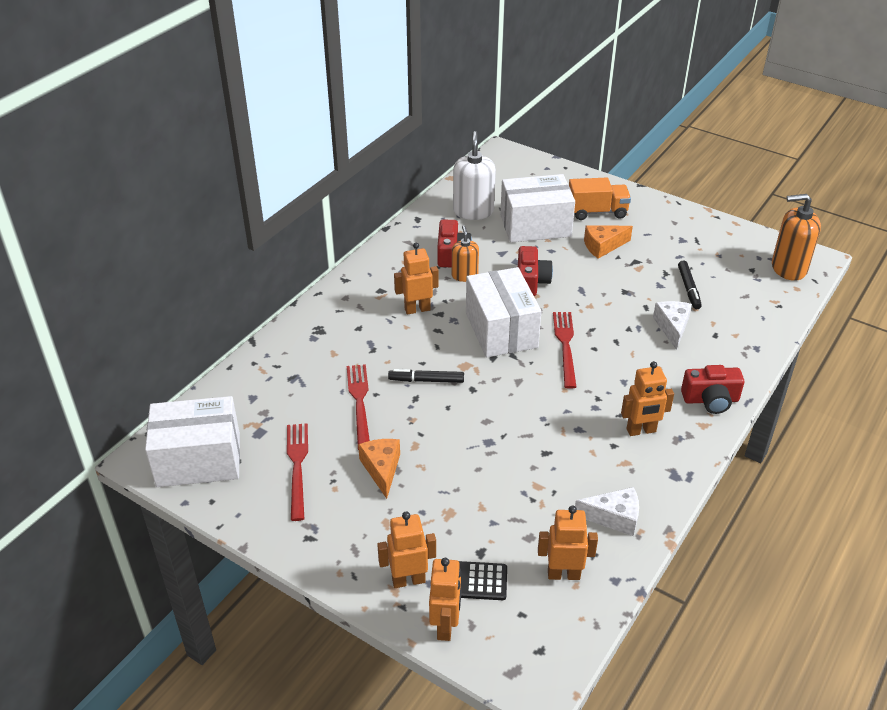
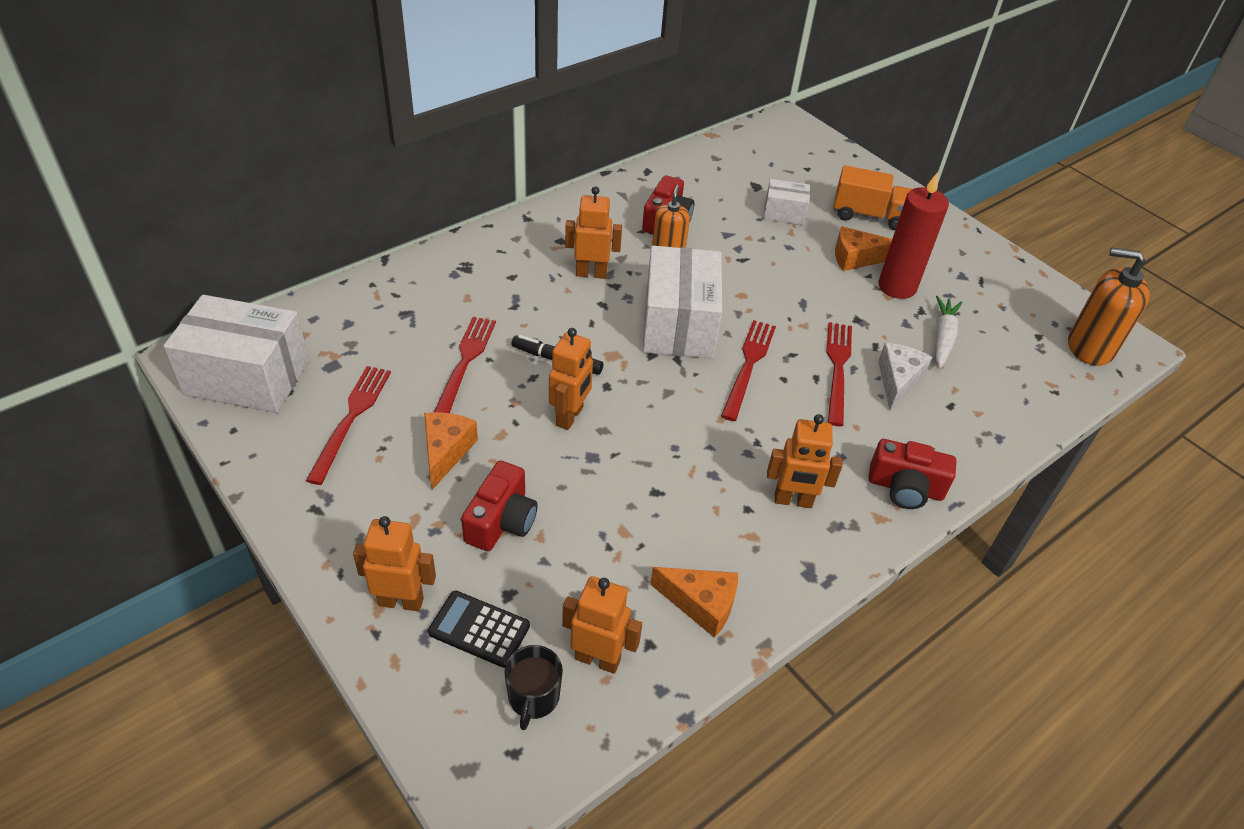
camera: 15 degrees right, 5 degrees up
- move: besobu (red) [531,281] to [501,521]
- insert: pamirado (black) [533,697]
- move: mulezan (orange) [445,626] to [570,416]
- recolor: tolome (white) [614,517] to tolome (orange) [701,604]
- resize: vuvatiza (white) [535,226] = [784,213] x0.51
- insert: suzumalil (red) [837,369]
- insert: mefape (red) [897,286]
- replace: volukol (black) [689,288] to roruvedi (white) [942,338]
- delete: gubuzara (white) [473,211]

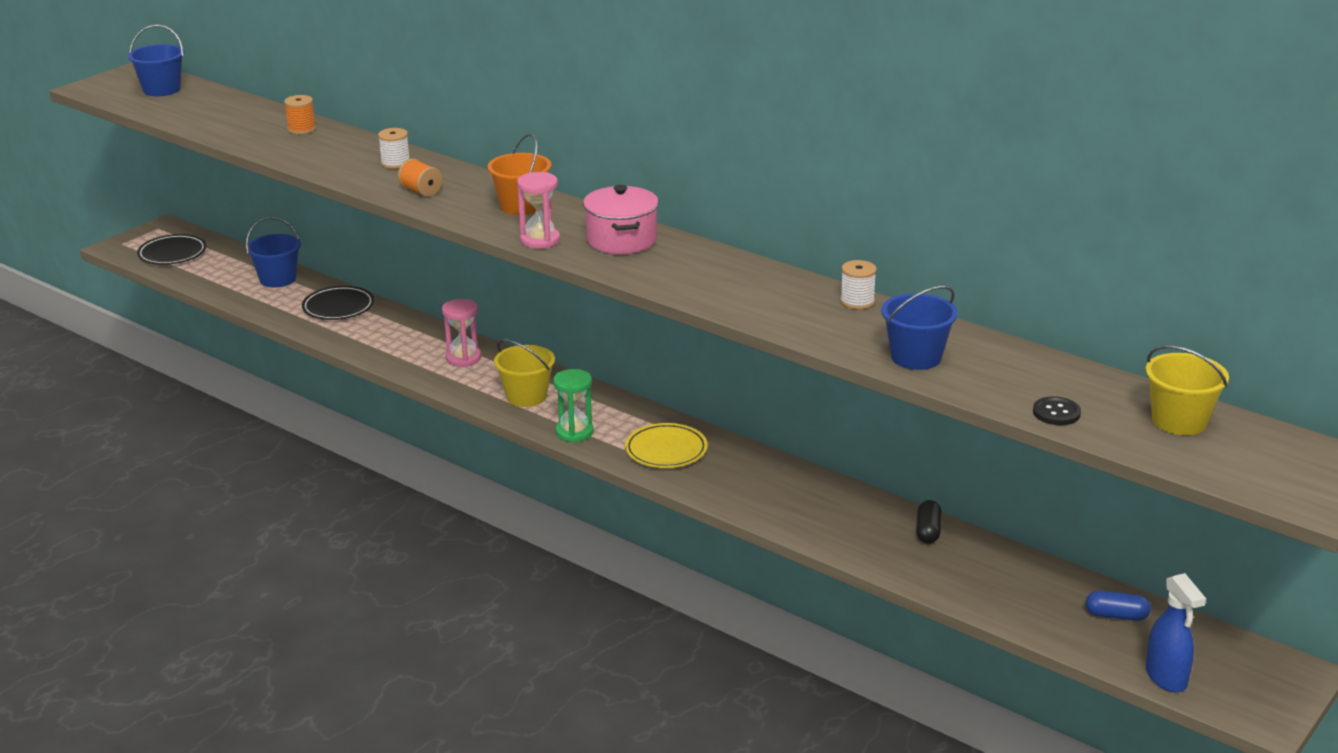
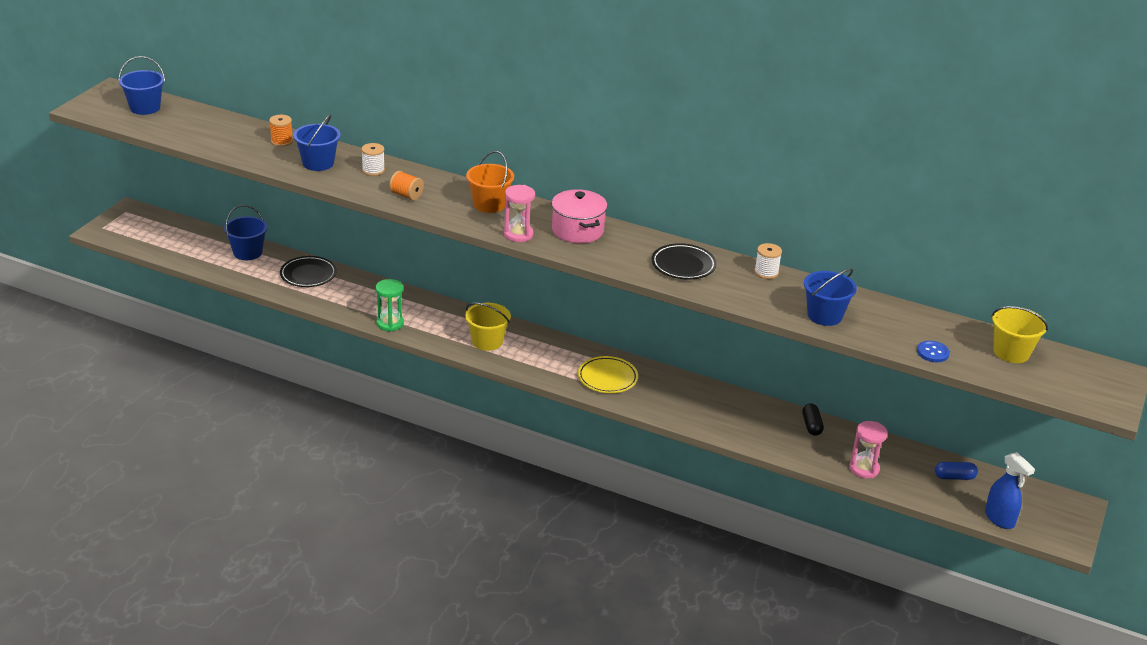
camera: 15 degrees left, 5 degrees up
- insert: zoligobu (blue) [318,163]
- move: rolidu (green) [574,432] to [390,323]
- move: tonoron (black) [172,254] to [683,265]
- move: rolidu (pink) [463,358] to [864,469]
- recolor: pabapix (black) [1056,413] to pabapix (blue) [932,352]

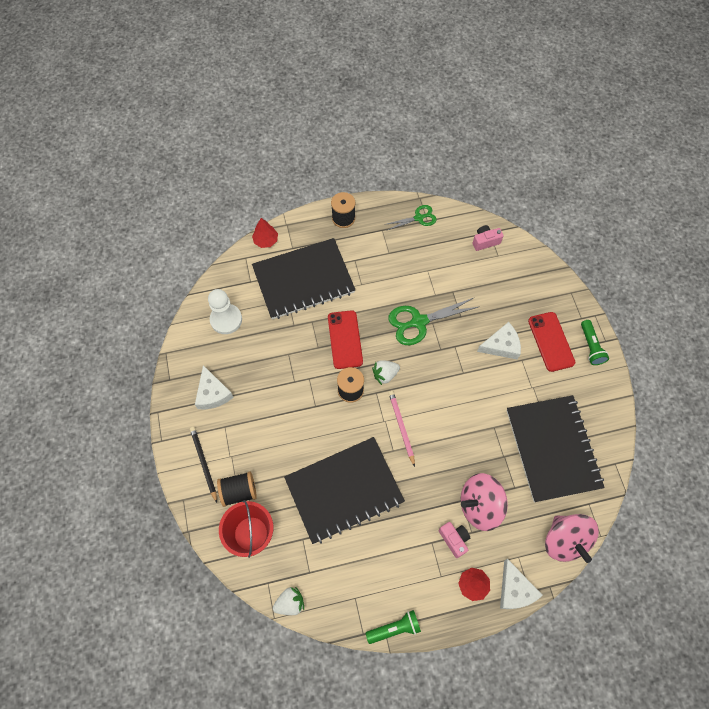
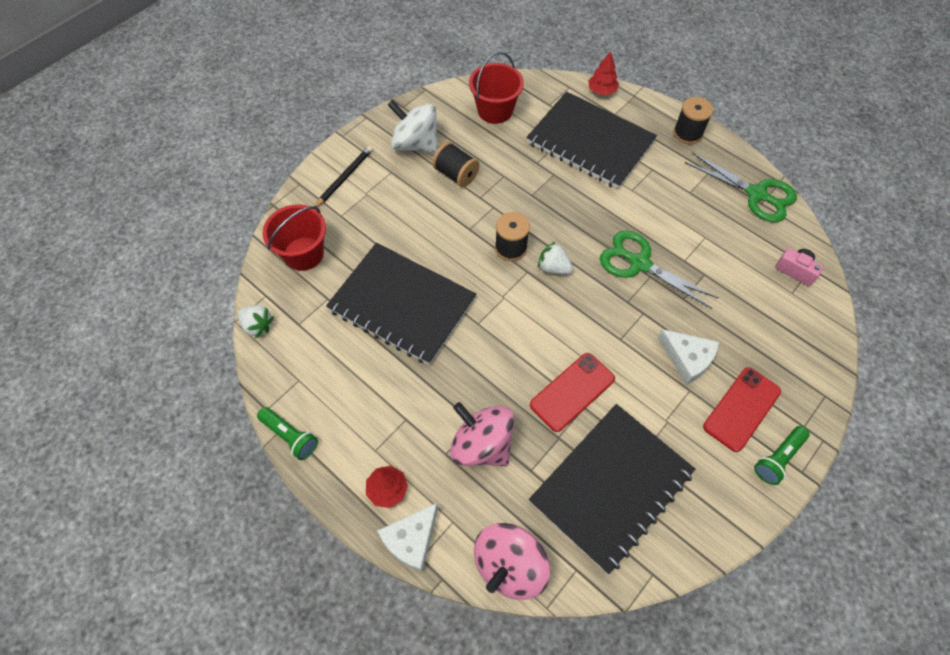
camera: 55 degrees right, 5 degrees down
- replace: tolome (white) [213,393] to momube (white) [415,144]
- move: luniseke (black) [239,491] to [456,174]
- replace: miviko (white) [226,319] to zoligobu (red) [495,110]
- move: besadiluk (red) [345,339] to [572,392]
- resize: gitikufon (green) [419,218] = [756,194] x1.66
- delete: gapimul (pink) [401,427]
- delete: besobu (pink) [454,539]

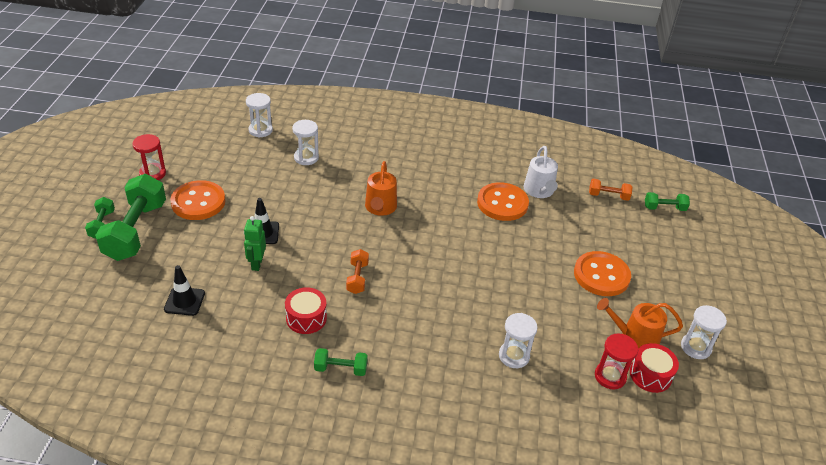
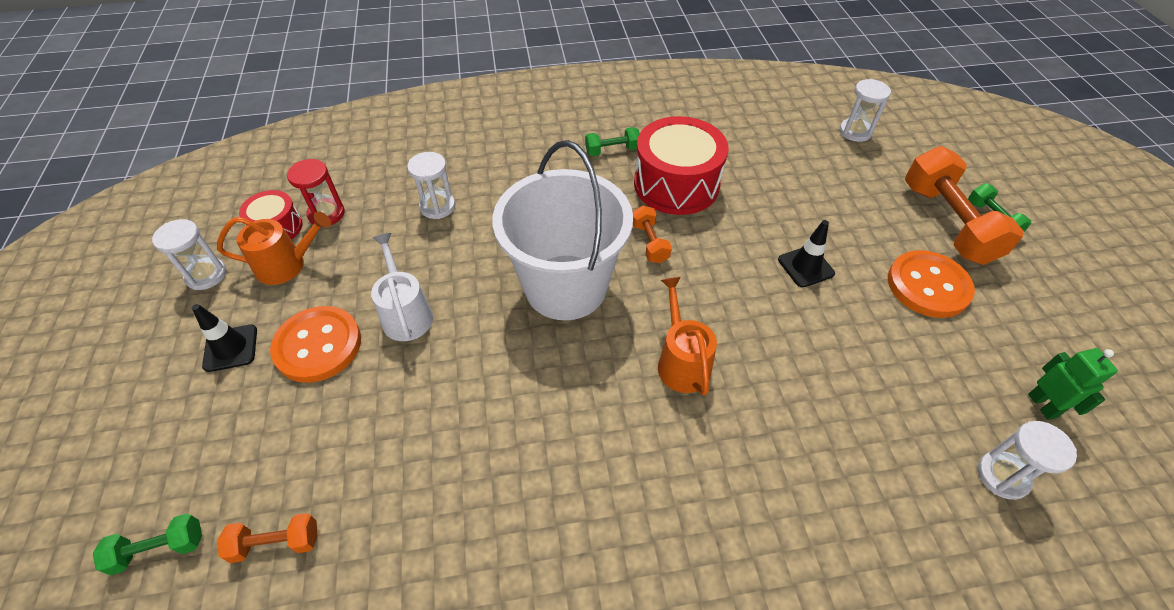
camera: 165 degrees right, 10 degrees up
- move: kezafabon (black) [184,301] to [230,348]
- move: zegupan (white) [539,191] to [406,314]
- insert: zoligobu (white) [566,287]
- resize: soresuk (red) [306,318] = [676,184] x1.86
- move: rolidu (white) [306,158] to [855,132]
- recolor: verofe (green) [136,231] to verofe (orange) [947,223]
- move: mulezan (green) [256,264] to [1042,405]
- delete: rolidu (red) [152,173]
- delete: pabapix (orange) [502,203]

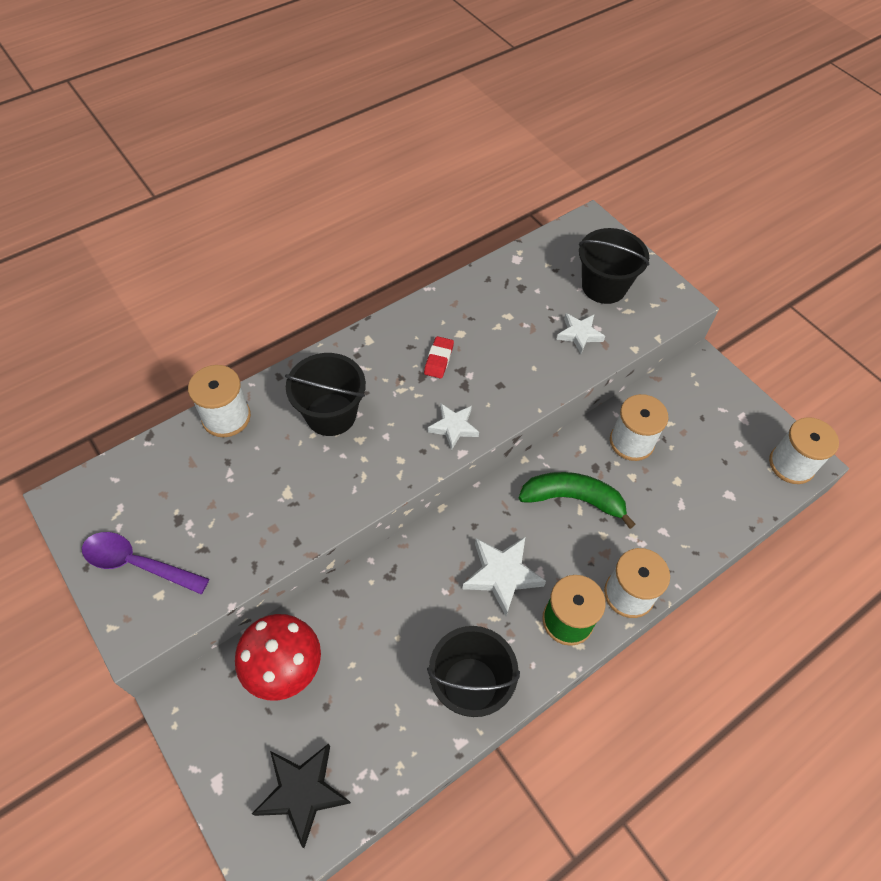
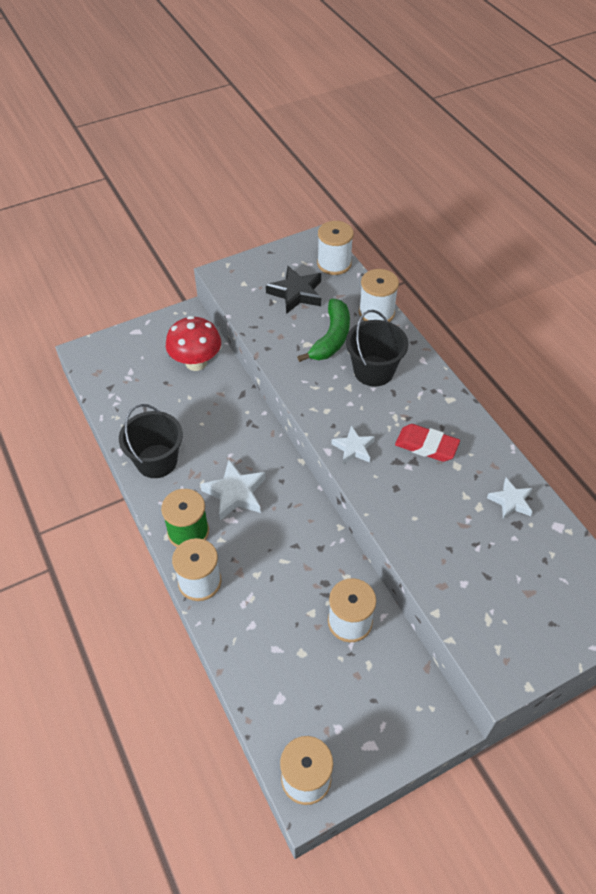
camera: 100 degrees right, 5 degrees down
- move: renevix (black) [302,792] to [296,293]
- move: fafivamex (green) [573,499] to [331,338]
- insert: luniseke (white) [334,263]
- resize: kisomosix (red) [438,359] = [426,446] x1.51
- move: renevix (white) [579,334] to [511,501]
- delete: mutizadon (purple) [137,564]
- delete: zoligobu (black) [604,286]

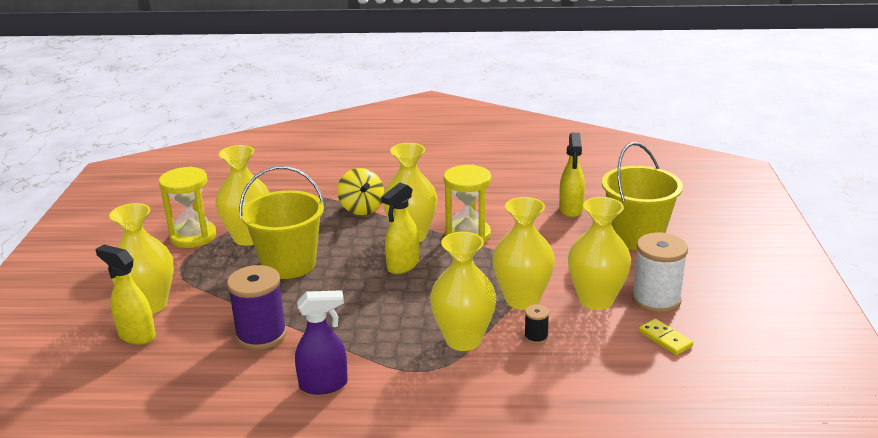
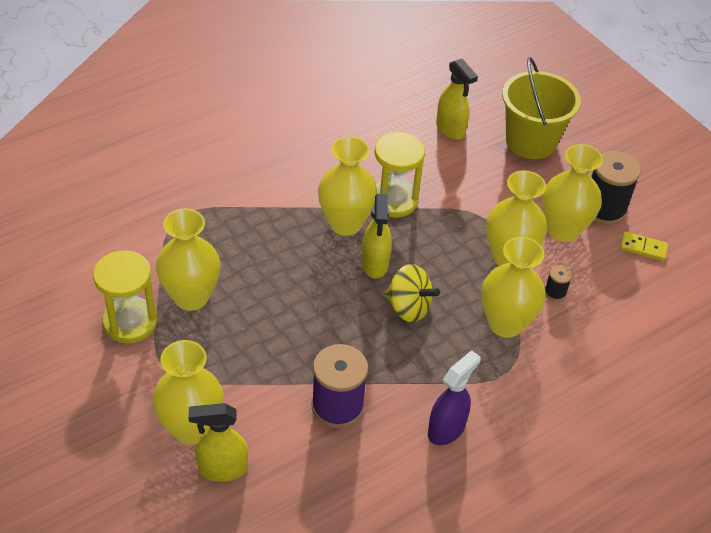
camera: 40 degrees left, 20 degrees up
- move: momube (yellow) [362,209] to [408,308]
- recolor: luniseke (white) [656,300] to luniseke (black) [604,209]
- delete: zoligobu (yellow) [289,264]

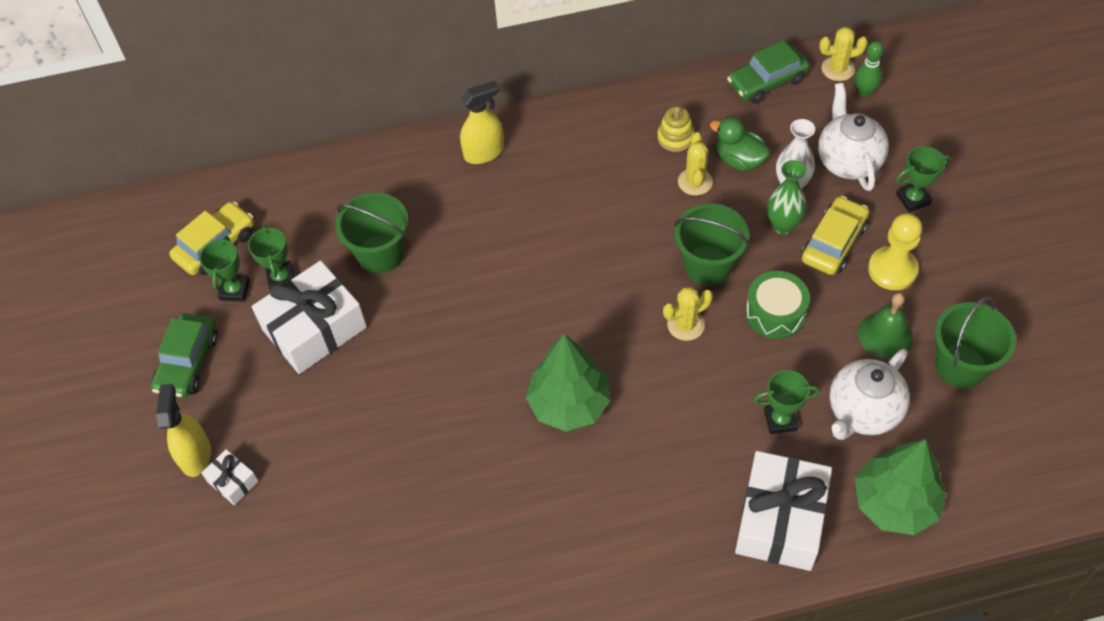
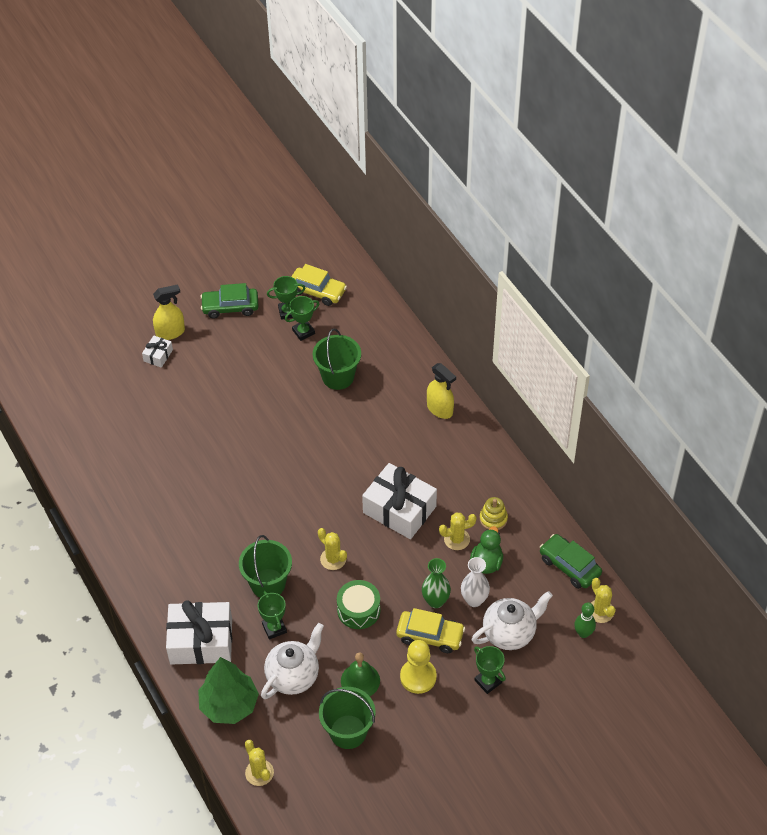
camera: 70 degrees right, 5 degrees down
- move: zoligobu (green) [708,265] to [268,584]
- insert: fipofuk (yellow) [259,773]
- rotate: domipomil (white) [862,412] = [293,676] 105 degrees clockwise
- move: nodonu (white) [314,328] to [399,509]
- delete: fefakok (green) [569,404]

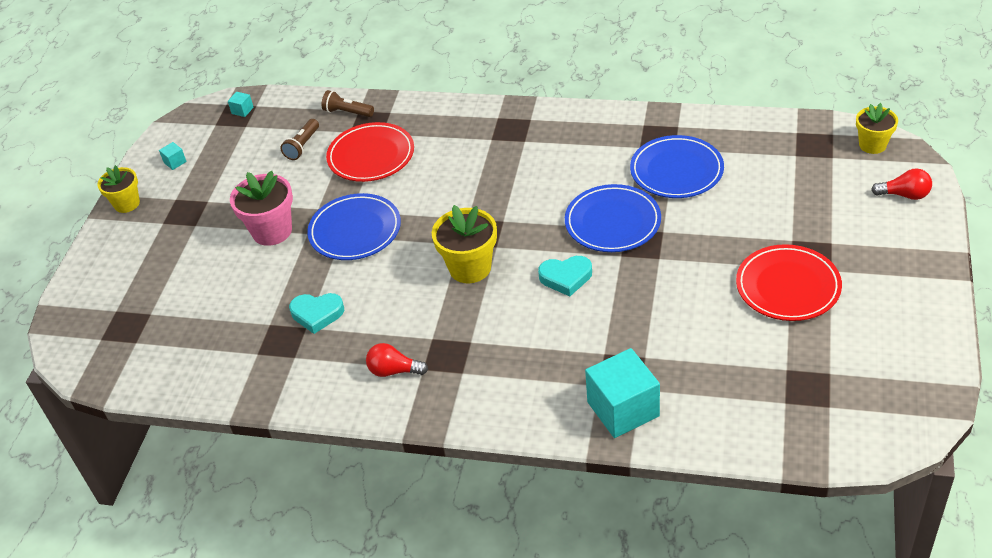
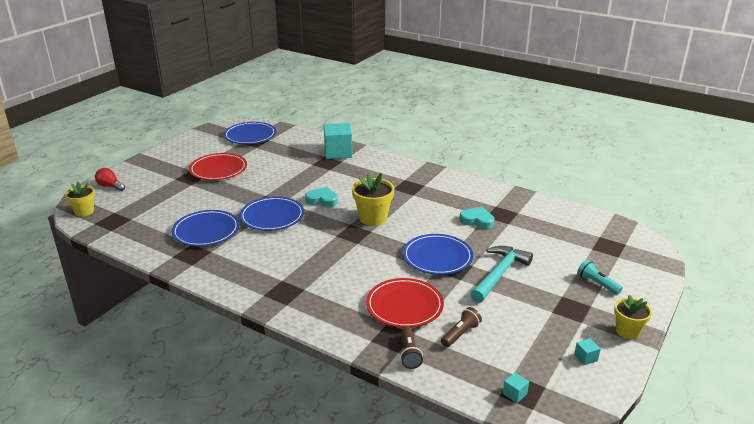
camera: 165 degrees left, 15 degrees down
- insert: tonoron (blue) [250,136]
- rotate: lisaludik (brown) [347,112] = [409,353] 45 degrees clockwise
- replace: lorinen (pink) [272,231] to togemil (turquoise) [499,274]
- insert: lisaludik (turquoise) [597,284]
- delete: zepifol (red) [394,371]

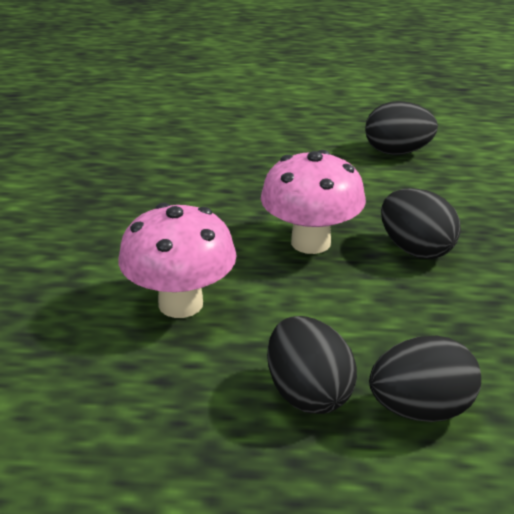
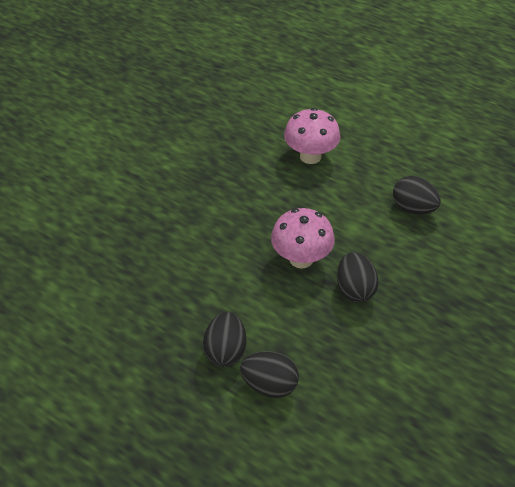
camera: 30 degrees right, 15 degrees up
- move: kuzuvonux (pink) [180,304] to [310,156]

